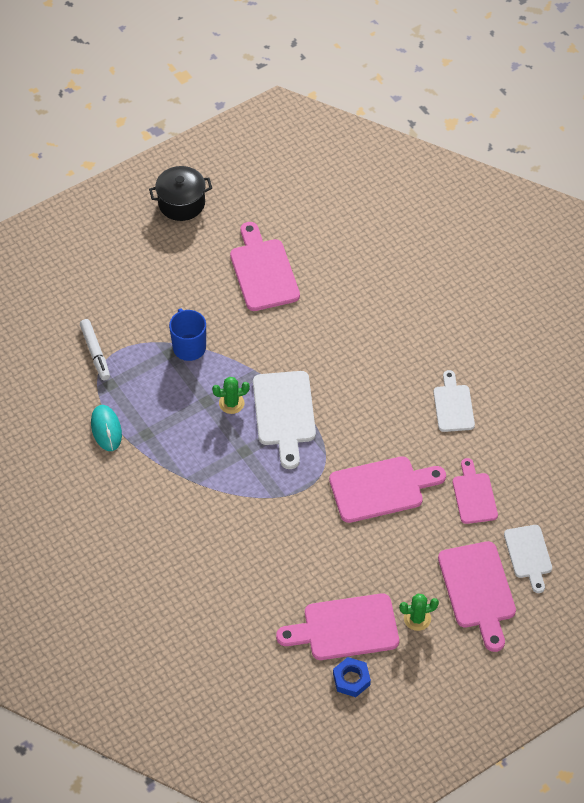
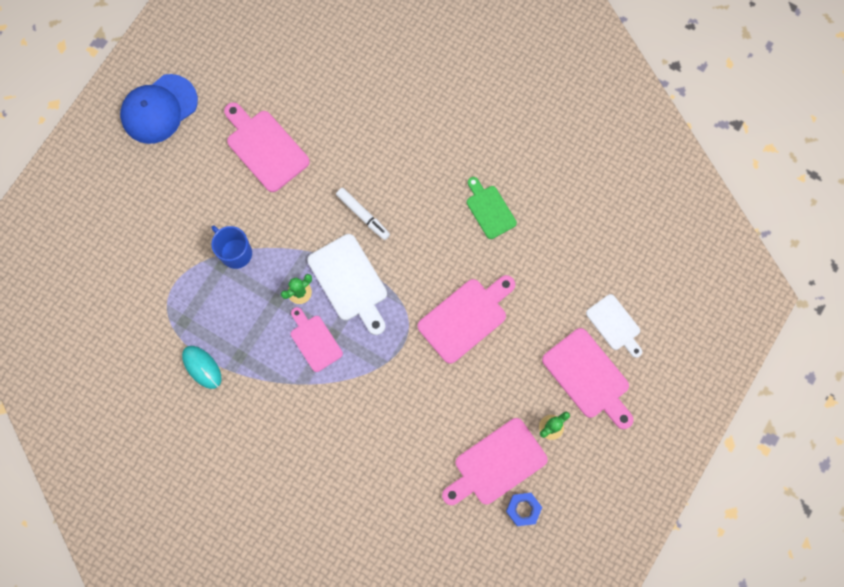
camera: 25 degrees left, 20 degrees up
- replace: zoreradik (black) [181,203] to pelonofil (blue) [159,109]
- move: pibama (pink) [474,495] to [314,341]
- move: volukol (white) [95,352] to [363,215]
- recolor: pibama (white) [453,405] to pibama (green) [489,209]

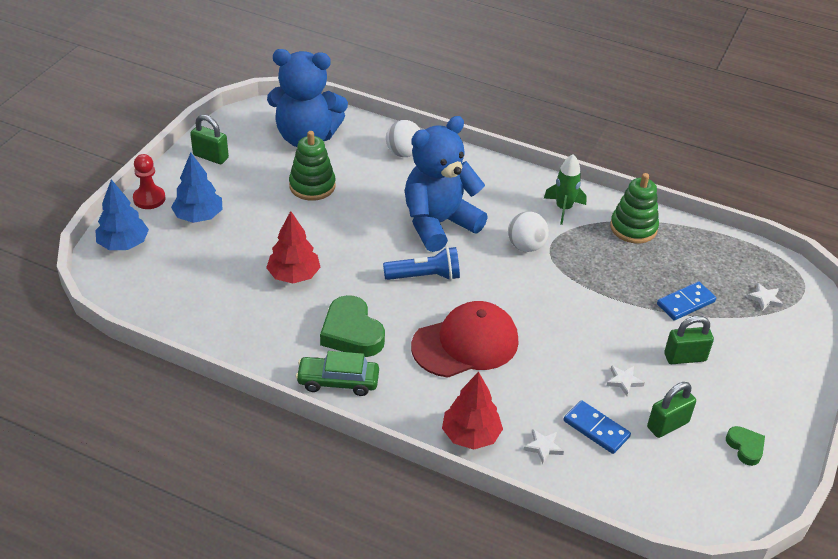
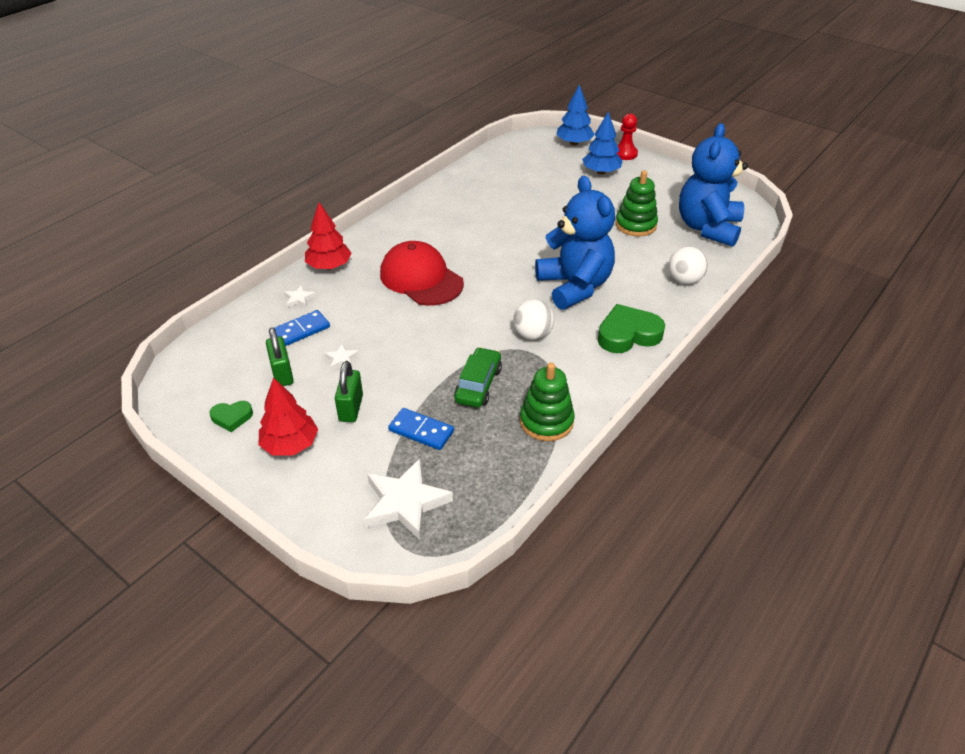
camera: 105 degrees right, 0 degrees up
- move: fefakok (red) [294,275] to [290,445]
- resize: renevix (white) [764,299] = [405,503] x2.20
- rotate: pelonofil (red) [465,344] = [421,278] 150 degrees clockwise
- rotate: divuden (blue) [685,303] = [421,431] 45 degrees counterclockwise
- move: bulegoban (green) [338,381] to [478,385]
- move: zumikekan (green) [351,332] to [628,334]
- delete: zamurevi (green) [211,156]
- delete: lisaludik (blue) [425,276]
- delete: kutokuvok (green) [563,208]

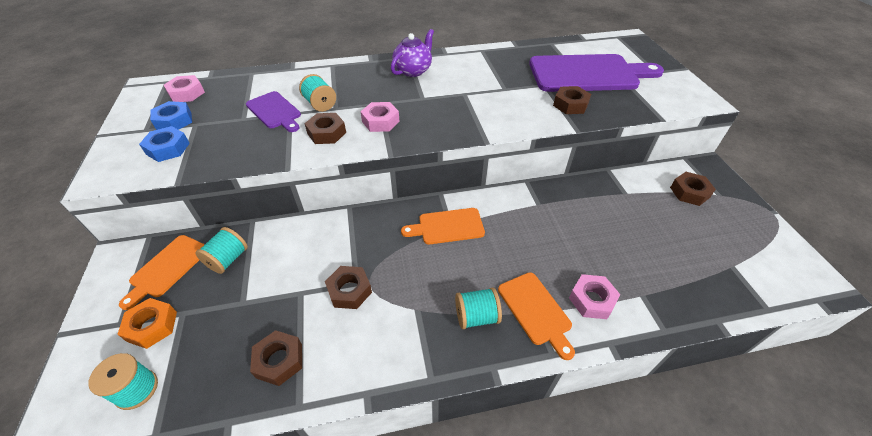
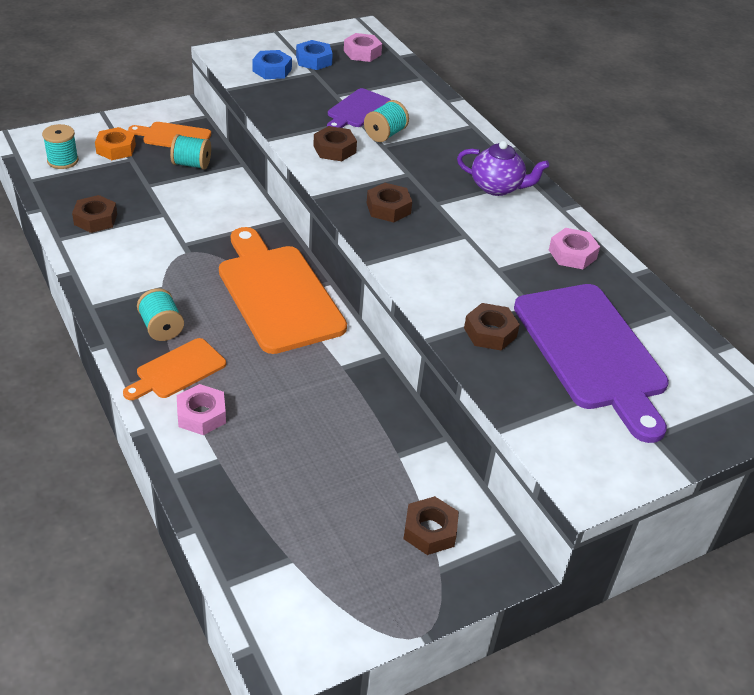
camera: 70 degrees right, 5 degrees down
- resize: pibama (orange) [447,227] = [277,294] x1.94
- move: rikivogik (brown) [349,291] to [388,208]
- move: rikivogik (pink) [380,121] to [572,254]

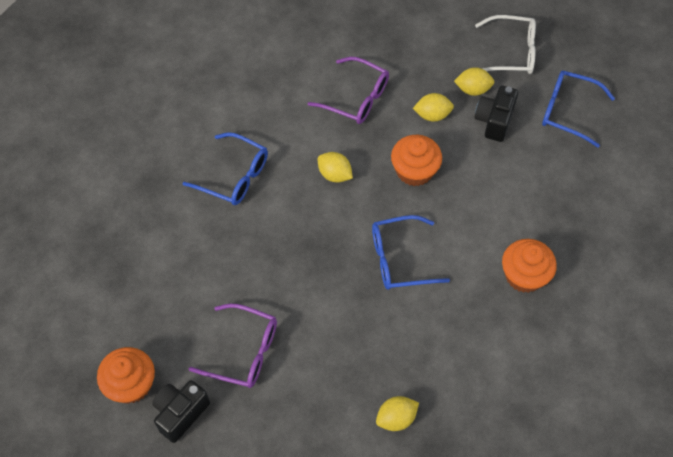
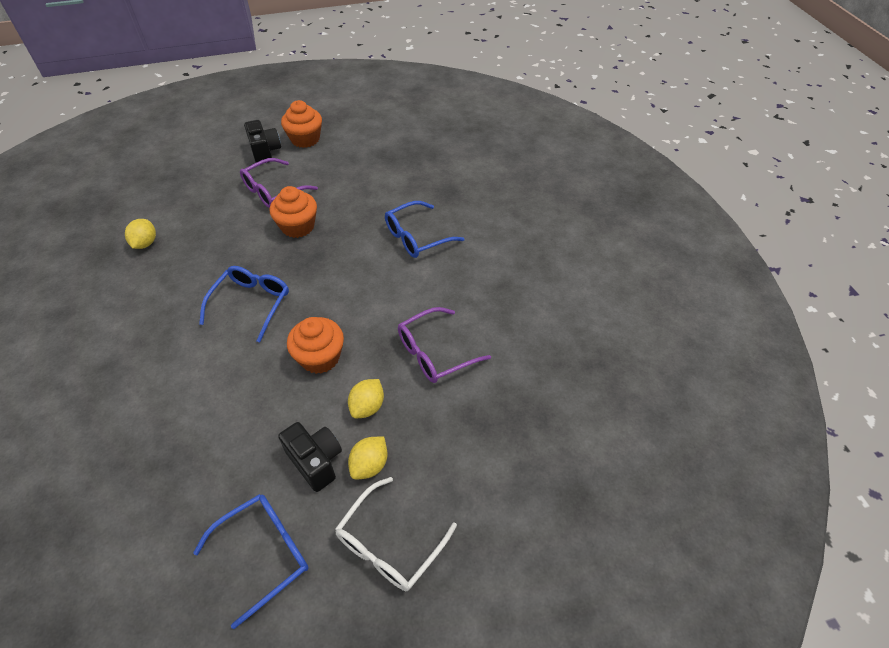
camera: 120 degrees right, 10 degrees down
- move: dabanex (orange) [524,275] to [298,226]
- delete: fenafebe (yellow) [334,174]

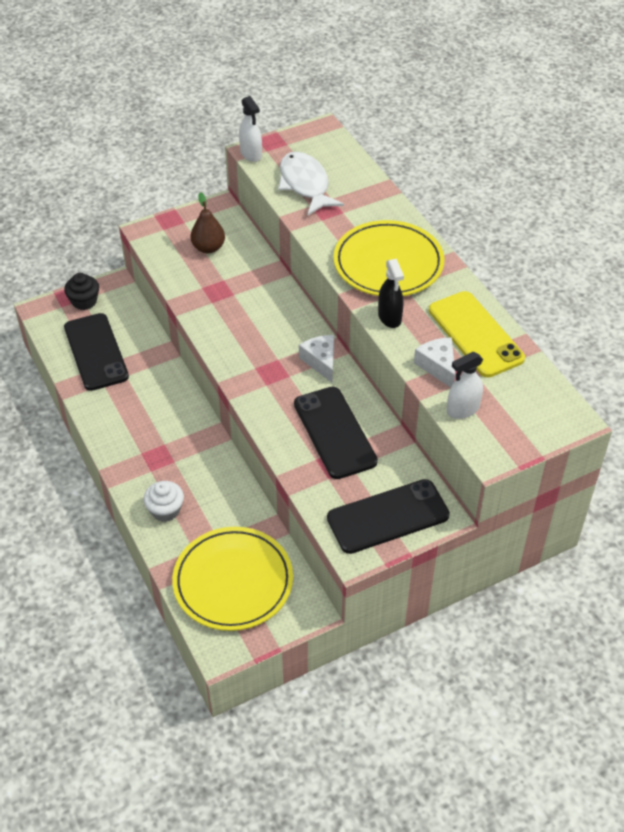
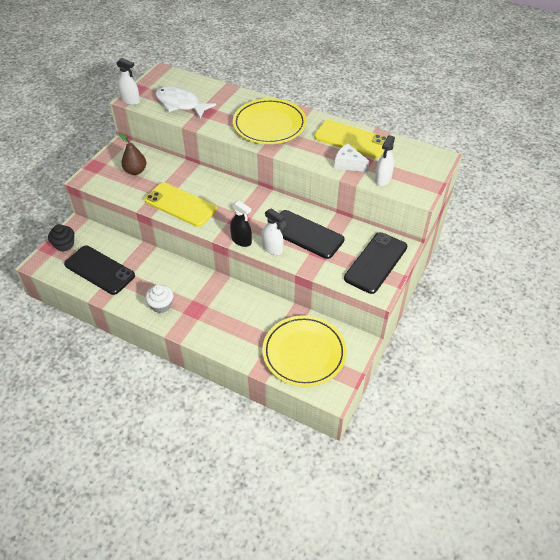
camera: 35 degrees left, 0 degrees up
- insert: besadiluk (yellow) [180,205]
- move: dabanex (white) [165,510] to [161,305]
- move: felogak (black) [389,317] to [241,240]
- insert: felogak (white) [272,249]
- delete: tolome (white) [321,361]

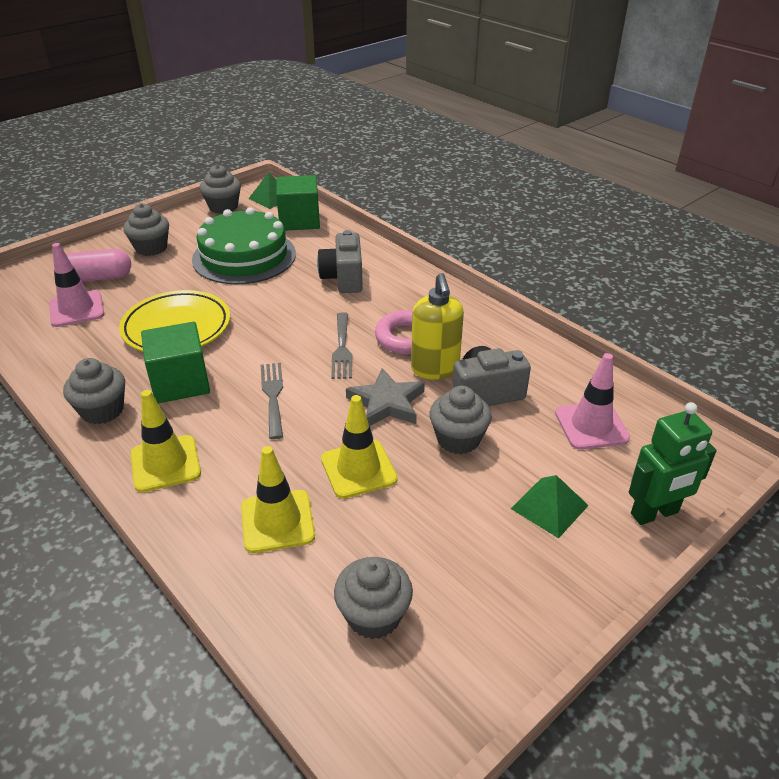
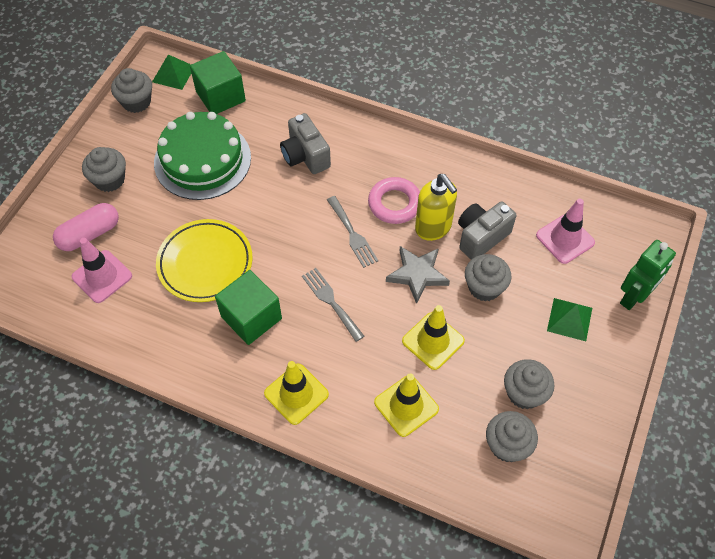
camera: 25 degrees left, 20 degrees up
- move: dabanex (grey) [102,410] to [524,393]

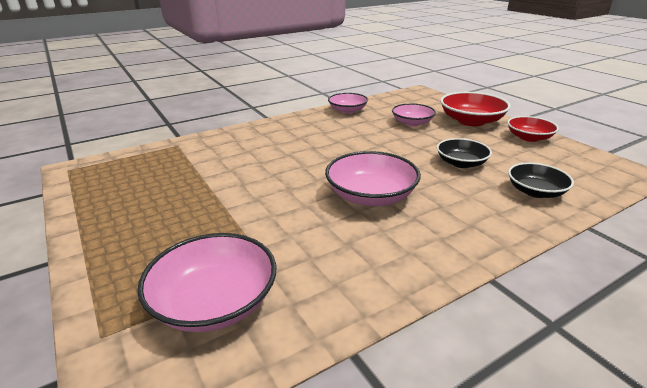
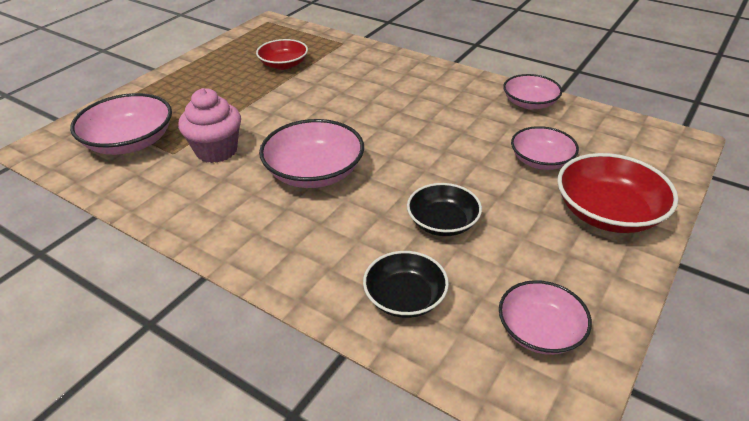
camera: 65 degrees right, 10 degrees up
- insert: dabanex (pink) [216,151]
- move: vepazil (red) [529,138] to [283,64]
- insert: vepazil (pink) [540,331]

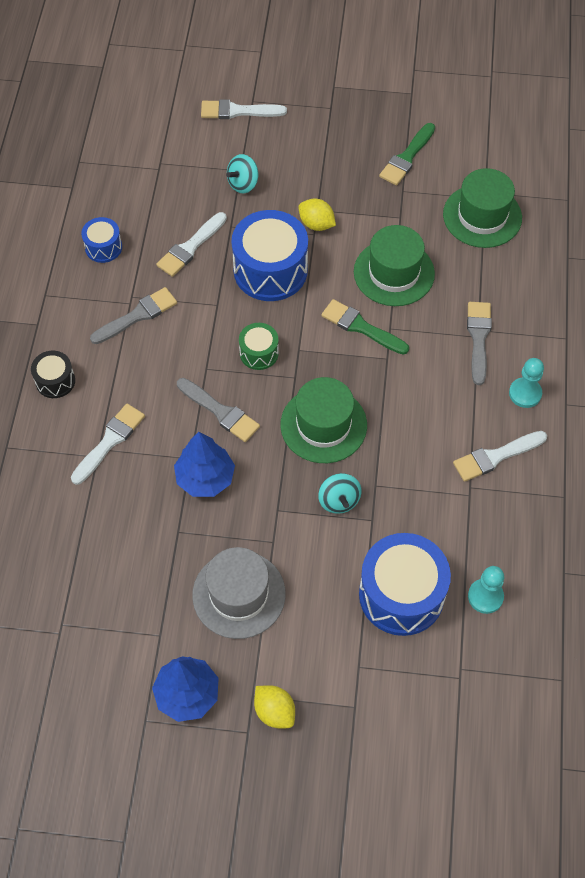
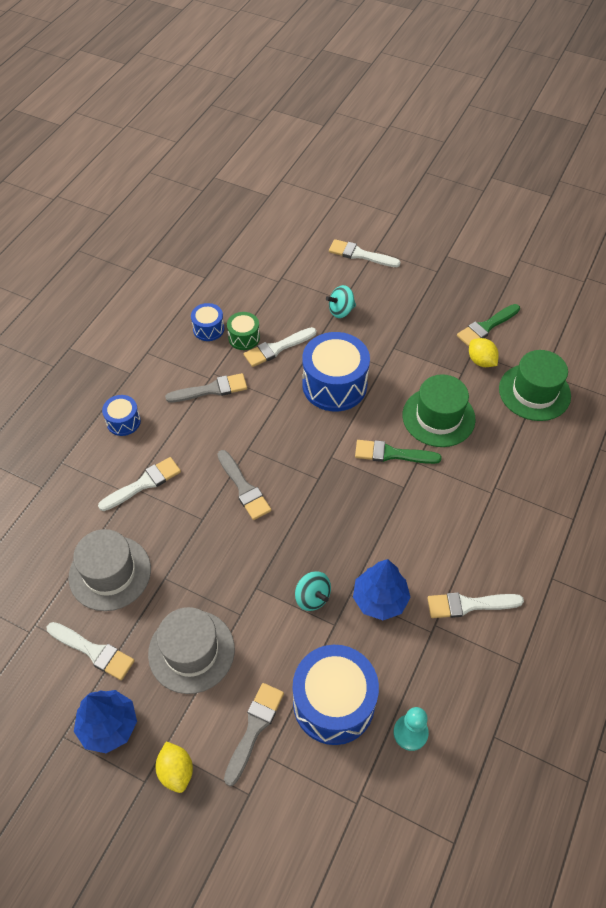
camera: 20 degrees right, 5 degrees down
- insert: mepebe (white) [93,651]
- insert: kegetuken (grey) [110,573]
- recolor: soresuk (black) [55,381] to soresuk (blue) [123,421]
- move: mepebe (grey) [478,338] to [254,728]
- move: soresuk (green) [259,353] to [244,338]
- rotate: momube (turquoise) [339,501] = [312,597] 45 degrees counterclockwise
- move: fefakok (blue) [205,478] to [380,599]
- rotate: mepebe (green) [361,327] = [392,454] 45 degrees counterclockwise
- move: fenafebe (yellow) [316,224] to [481,361]
- delete: kegetuken (green) [323,425]
- delete: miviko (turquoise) [525,393]

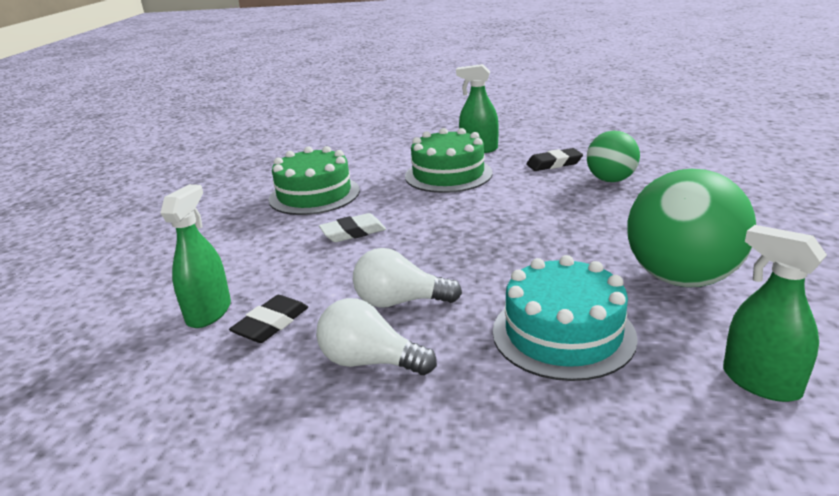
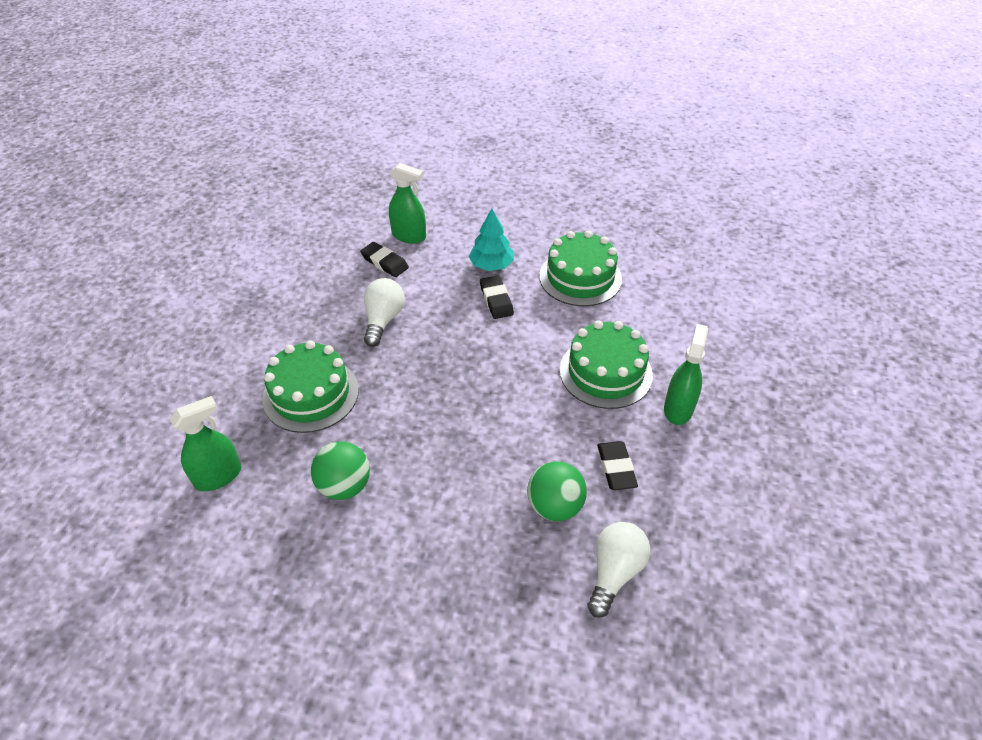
camera: 95 degrees right, 20 degrees up
- recolor: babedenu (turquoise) [563,333] to babedenu (green) [310,394]
- resize: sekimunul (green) [681,278] = [344,486] x0.60
- insert: fefakok (turquoise) [491,265]
- recolor: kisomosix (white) [353,232] to kisomosix (black) [496,300]
- move: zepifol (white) [370,362] to [614,572]

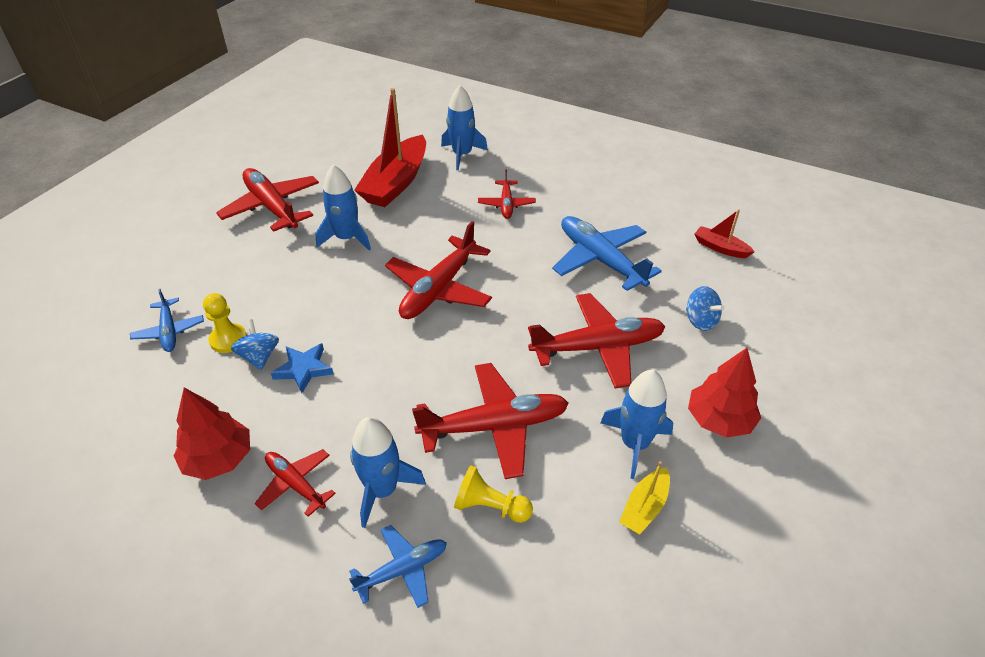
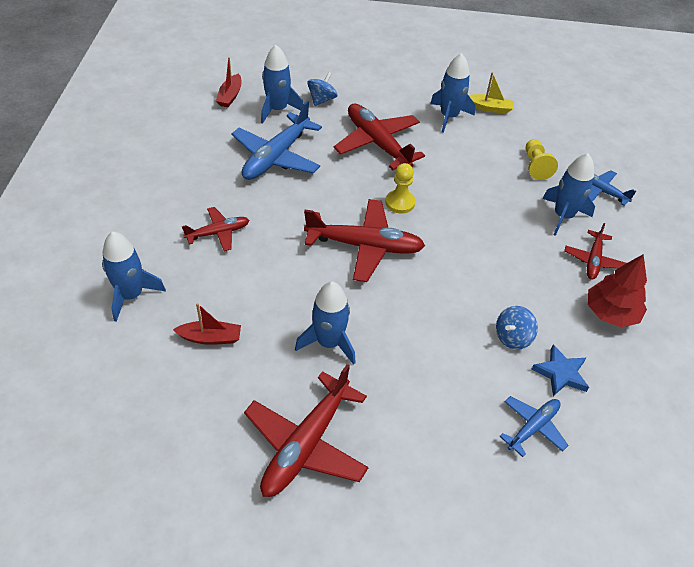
camera: 115 degrees left, 5 degrees up
- resize: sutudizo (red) [396,183] = [210,338] x0.47
- insert: kutokuvok (blue) [277,109]
- move: miviko (yellow) [228,339] to [400,202]
- move: renevix (blue) [304,369] to [561,373]
- delete: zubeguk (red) [494,426]
- delete: fefakok (red) [719,420]

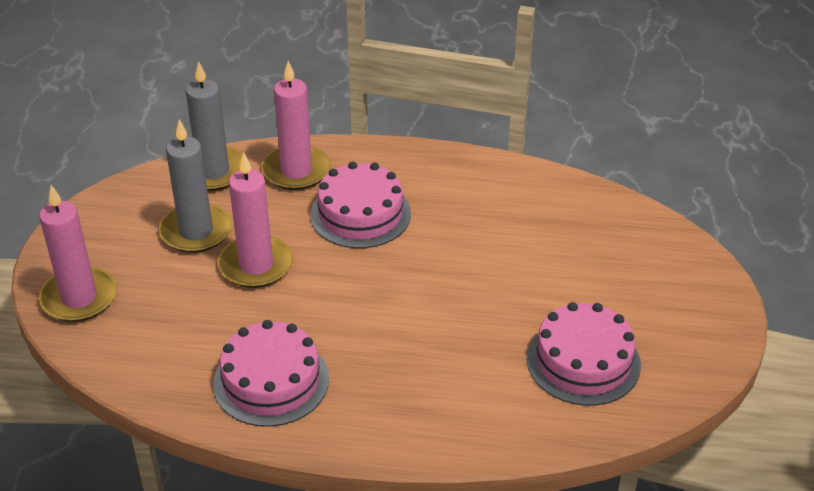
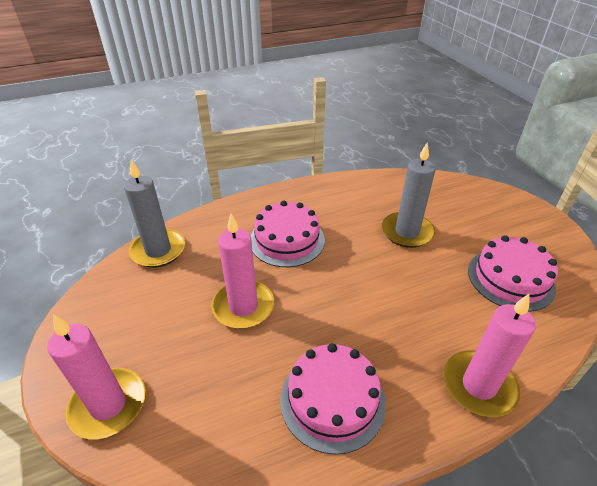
camera: 30 degrees left, 0 degrees up
- move: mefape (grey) [196,231] to [407,232]
- move: mefape (pink) [296,171] to [478,385]

